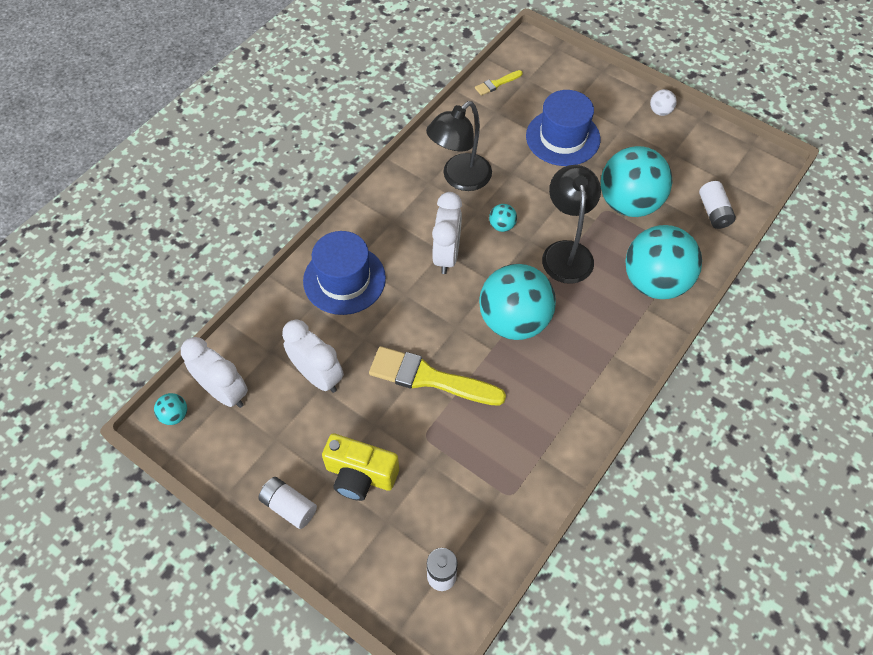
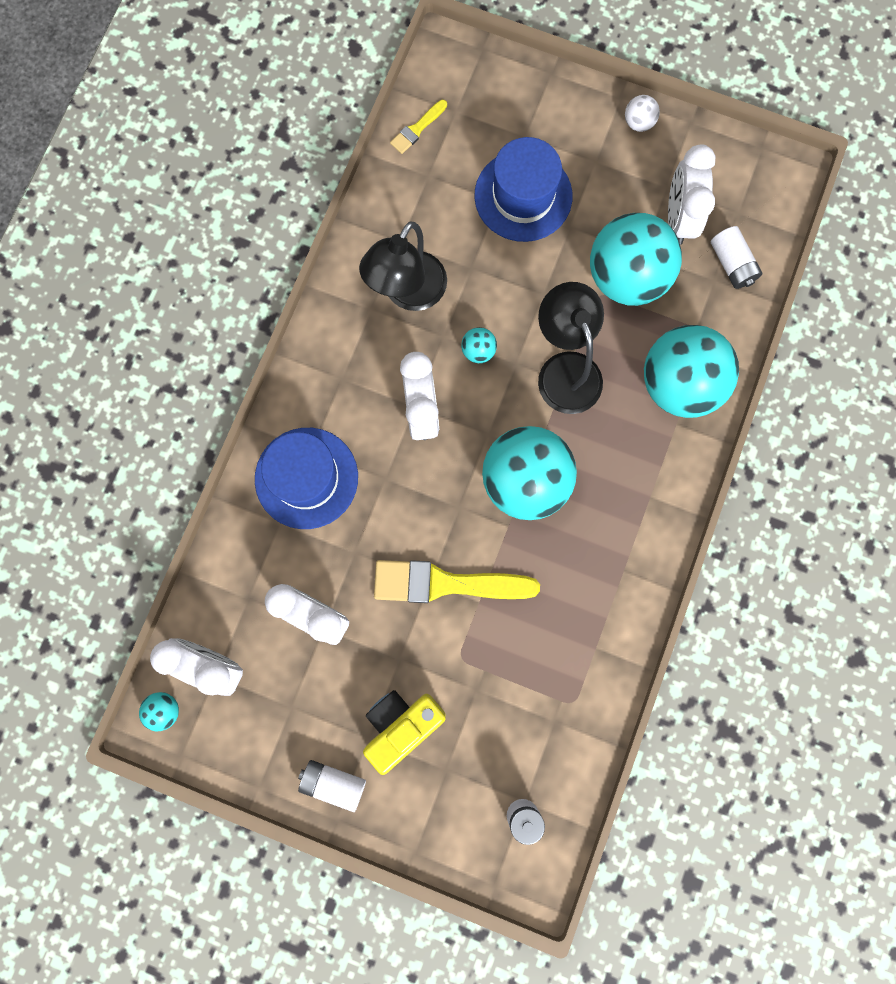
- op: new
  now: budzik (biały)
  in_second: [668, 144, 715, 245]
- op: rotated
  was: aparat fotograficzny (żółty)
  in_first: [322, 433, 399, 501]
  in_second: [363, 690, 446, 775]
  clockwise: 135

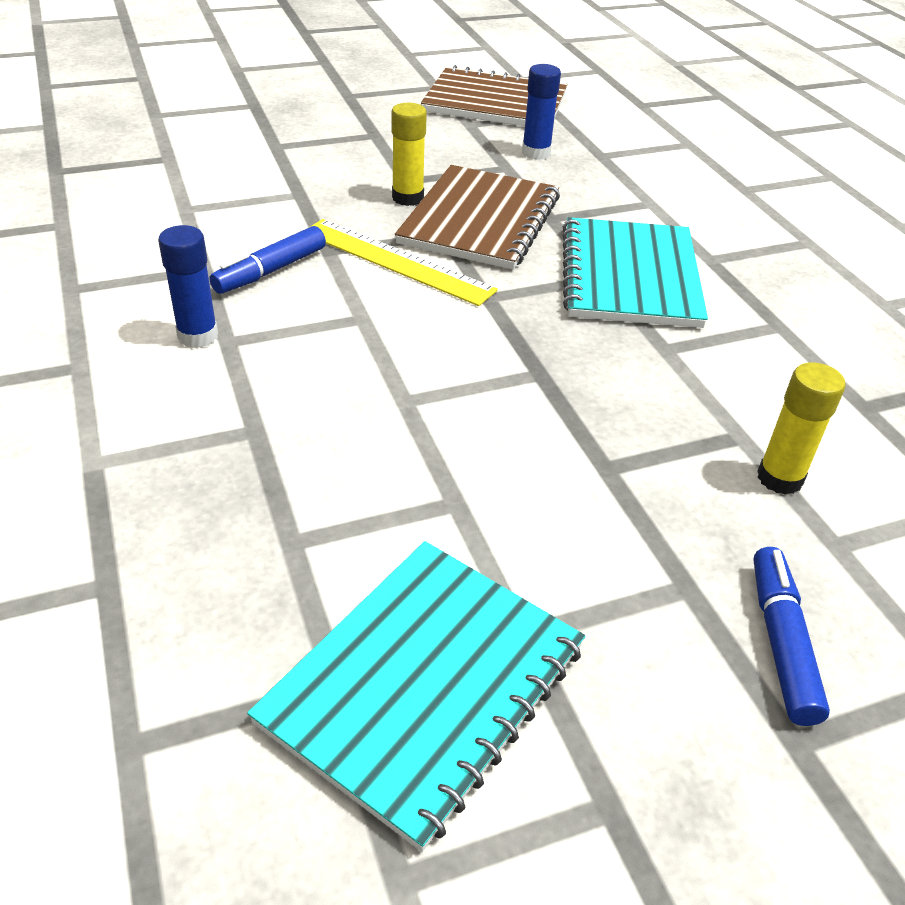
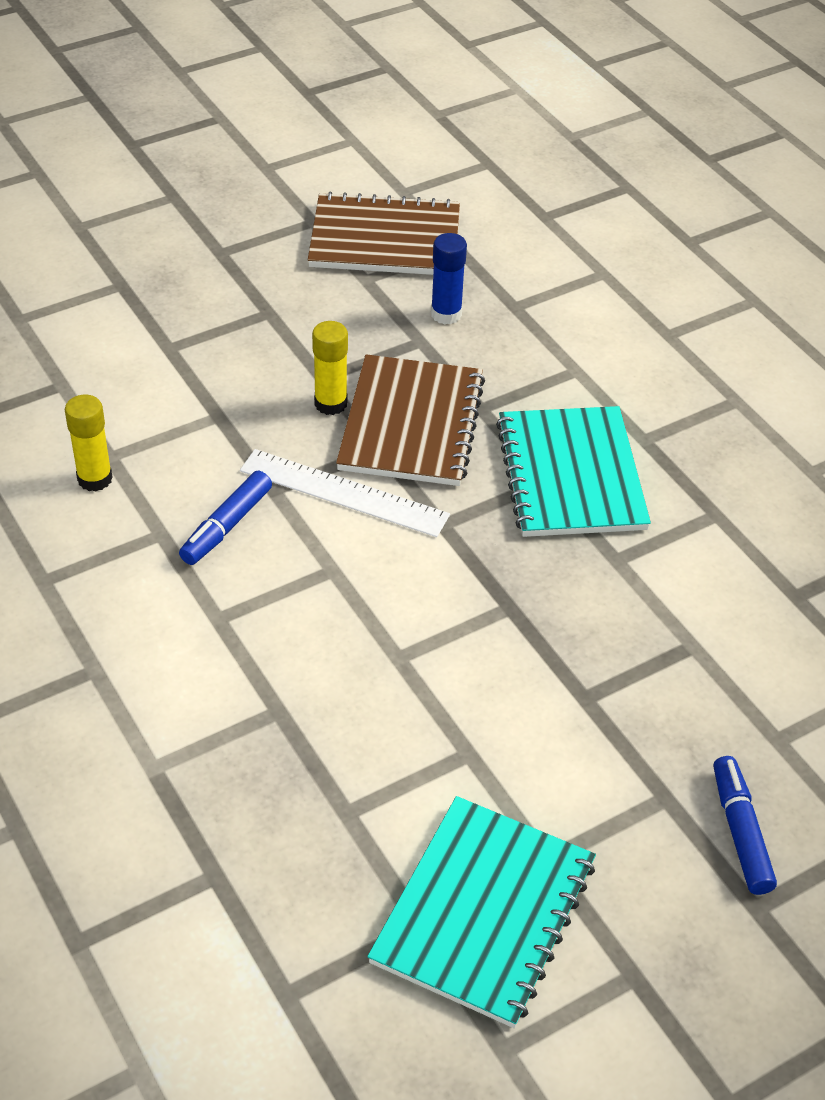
- op: gone
  was: klej w sztyfcie (niebieski)
  in_first: [158, 225, 218, 348]
- op: shifted
  was: klej w sztyfcie (żółty)
  in_first: [757, 362, 846, 495]
  in_second: [65, 395, 113, 492]
- op: repainted
  was: linijka (żółty)
  now: linijka (biały)
  in_first: [308, 219, 498, 306]
  in_second: [240, 449, 450, 537]

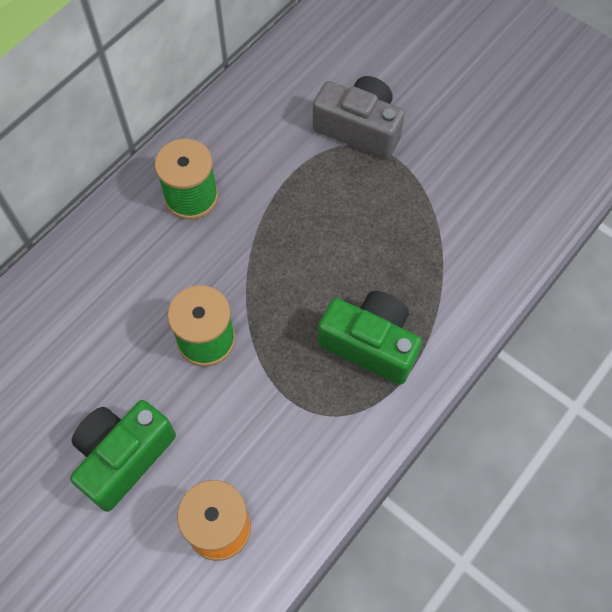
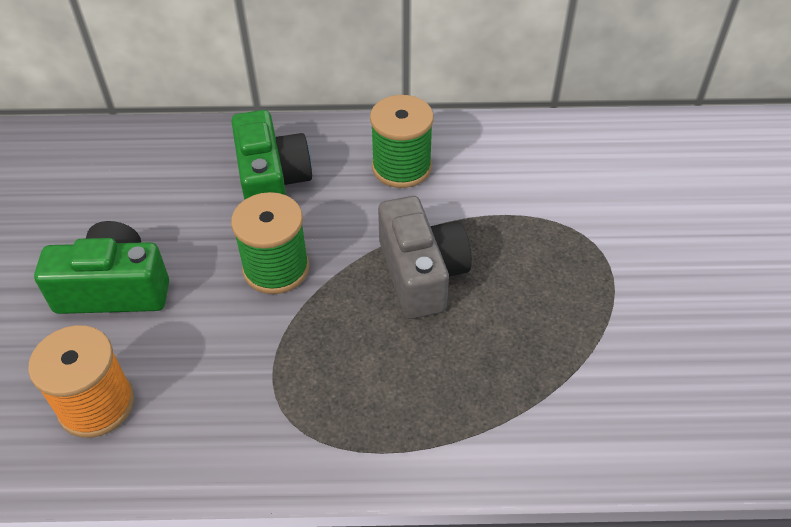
- op: shifted
  was: aparat fotograficzny (szary)
  in_first: [313, 76, 405, 159]
  in_second: [378, 196, 472, 319]
- op: shifted
  was: aparat fotograficzny (zielony)
  in_first: [318, 291, 422, 385]
  in_second: [232, 110, 312, 200]

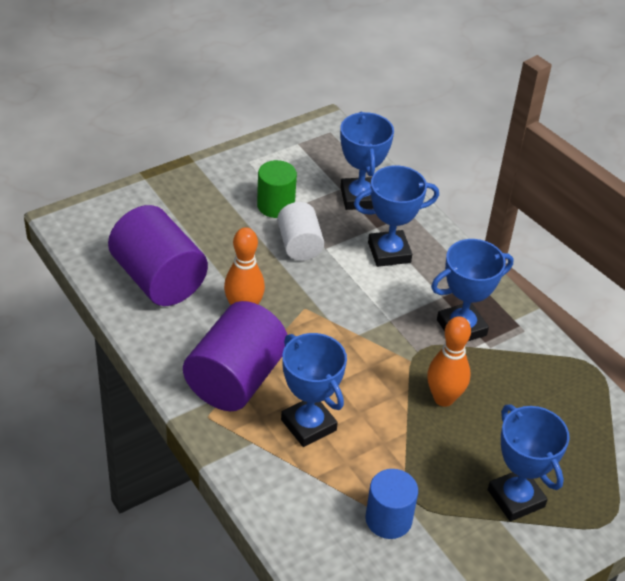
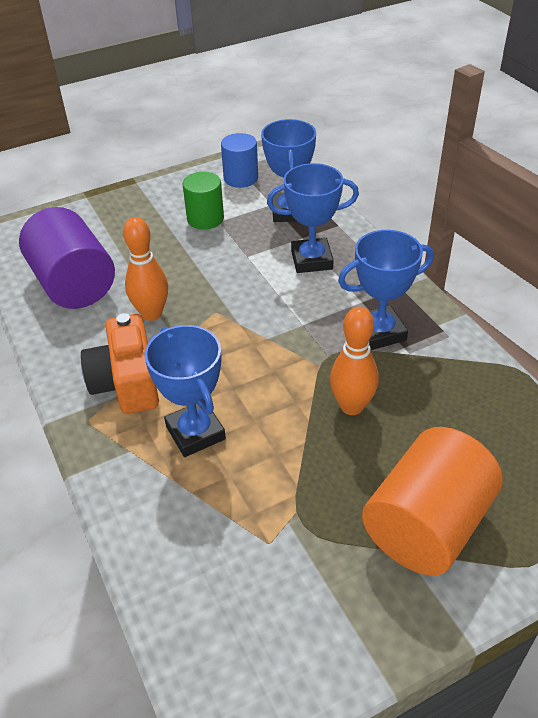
- op: gone
  was: walec (biały)
  in_first: [277, 202, 324, 261]
- op: shifted
  was: walec (niebieski)
  in_first: [365, 469, 418, 539]
  in_second: [221, 133, 258, 188]
- op: swapped
  was: walec (fioletowy)
  now: aparat fotograficzny (pomarańczowy)
  in_first: [183, 301, 287, 411]
  in_second: [81, 313, 159, 414]
- op: swapped
  was: puchar (niebieski)
  now: walec (pomarańczowy)
  in_first: [488, 404, 570, 522]
  in_second: [362, 427, 503, 576]

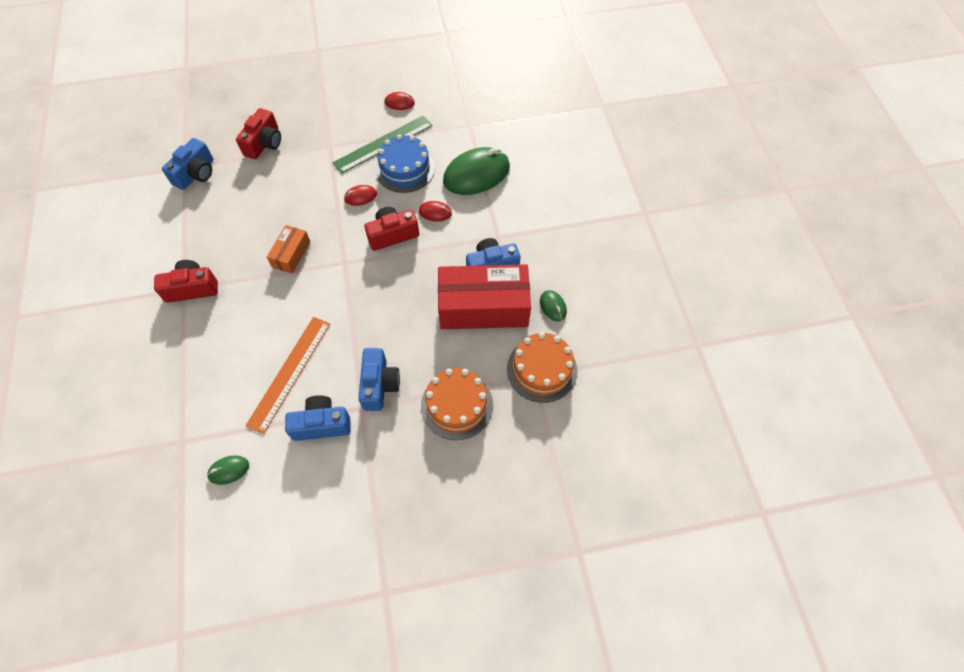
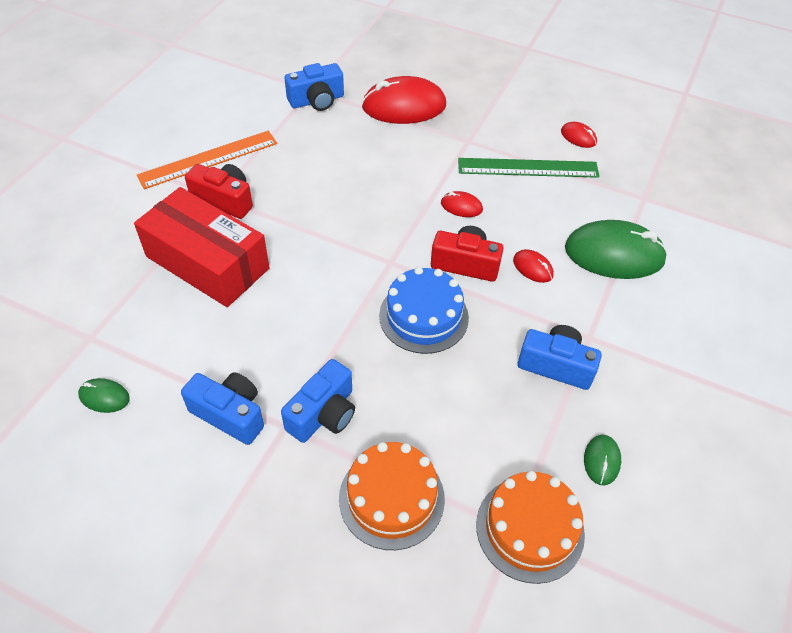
- op: gone
  was: pudełko (pomarańczowy)
  in_first: [267, 225, 310, 274]
- op: shifted
  was: linijka (pomarańczowy)
  in_first: [245, 317, 330, 434]
  in_second: [137, 131, 277, 189]
- op: shifted
  was: tort (niebieski)
  in_first: [375, 134, 435, 193]
  in_second: [379, 267, 469, 354]
- op: shifted
  was: pudełko (czerwony)
  in_first: [438, 264, 531, 329]
  in_second: [134, 187, 270, 307]
- op: swapped
  was: aparat fotograficzny (czerwony)
  now: myszka (czerwony)
  in_first: [236, 108, 281, 159]
  in_second: [362, 76, 446, 124]

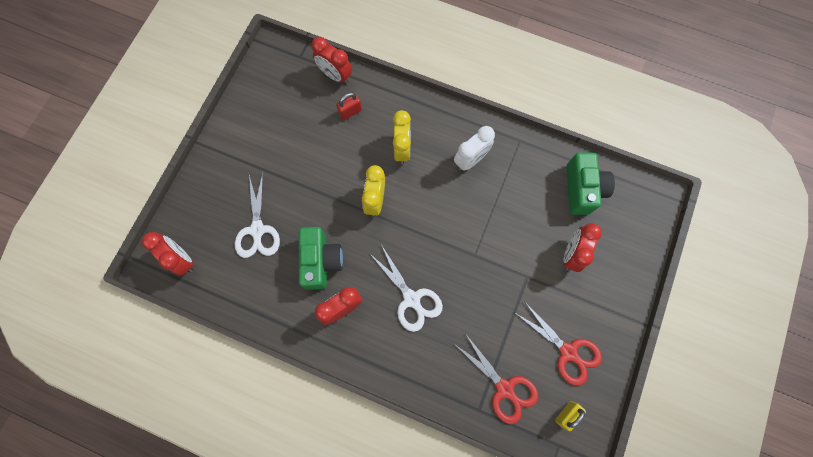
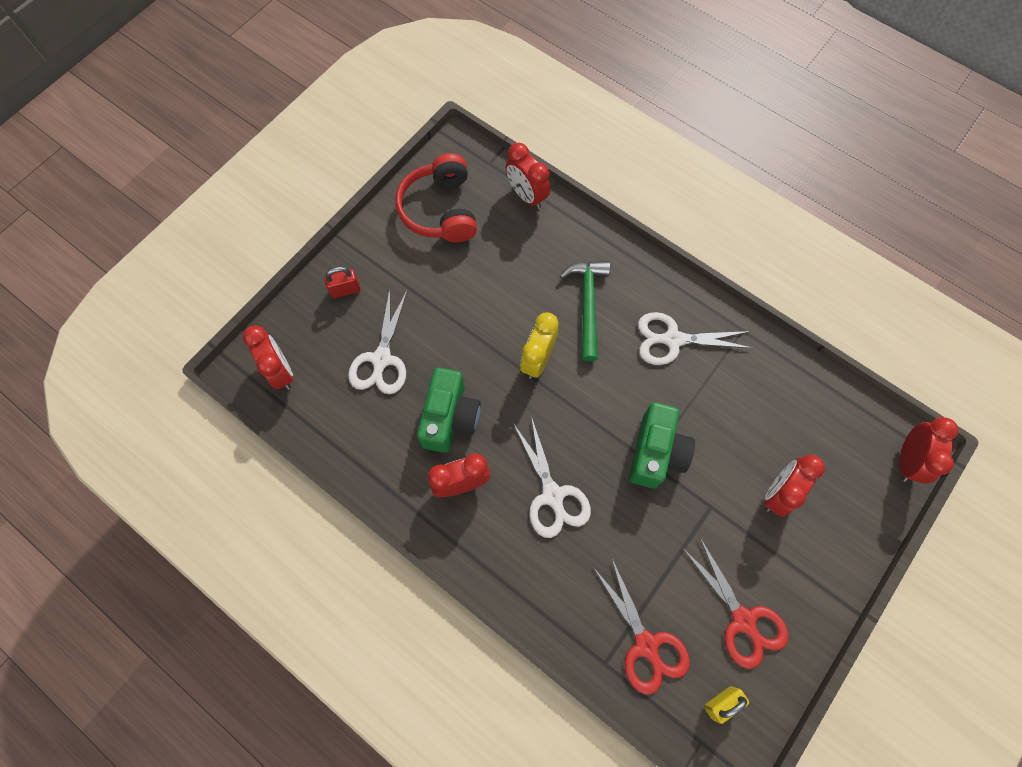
- op: new
  now: słuchawki (czerwony)
  in_second: [396, 153, 477, 242]
- op: new
  now: budzik (czerwony)
  in_second: [899, 417, 958, 484]
- op: shifted
  was: kłódka (czerwony)
  in_first: [336, 92, 362, 120]
  in_second: [324, 266, 361, 298]
- op: shifted
  was: aparat fotograficzny (zielony)
  in_first: [566, 152, 615, 215]
  in_second: [629, 402, 695, 488]
- op: swapped
  was: budzik (żółty)
  now: młotek (zielony)
  in_first: [393, 110, 411, 164]
  in_second: [560, 261, 610, 361]
- op: swapped
  was: budzik (biały)
  now: nożyczki (biały)
  in_first: [454, 126, 495, 171]
  in_second: [638, 312, 752, 365]

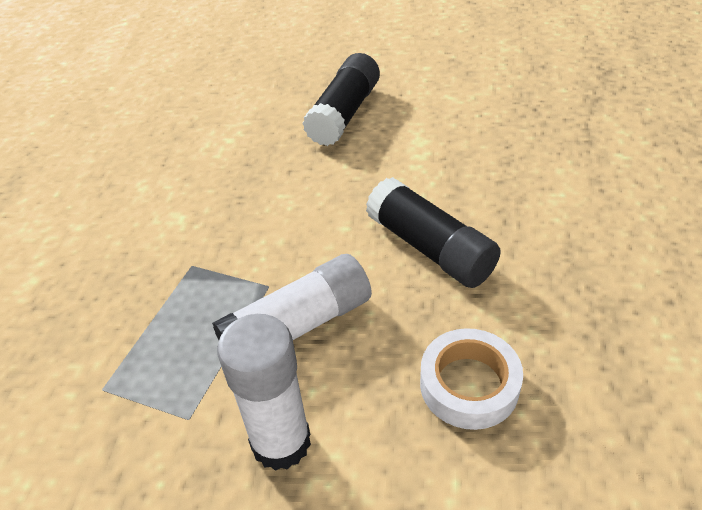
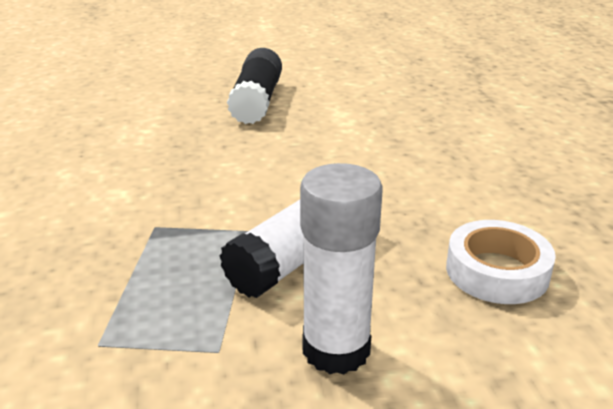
- op: gone
  was: klej w sztyfcie (czarny)
  in_first: [366, 177, 501, 288]

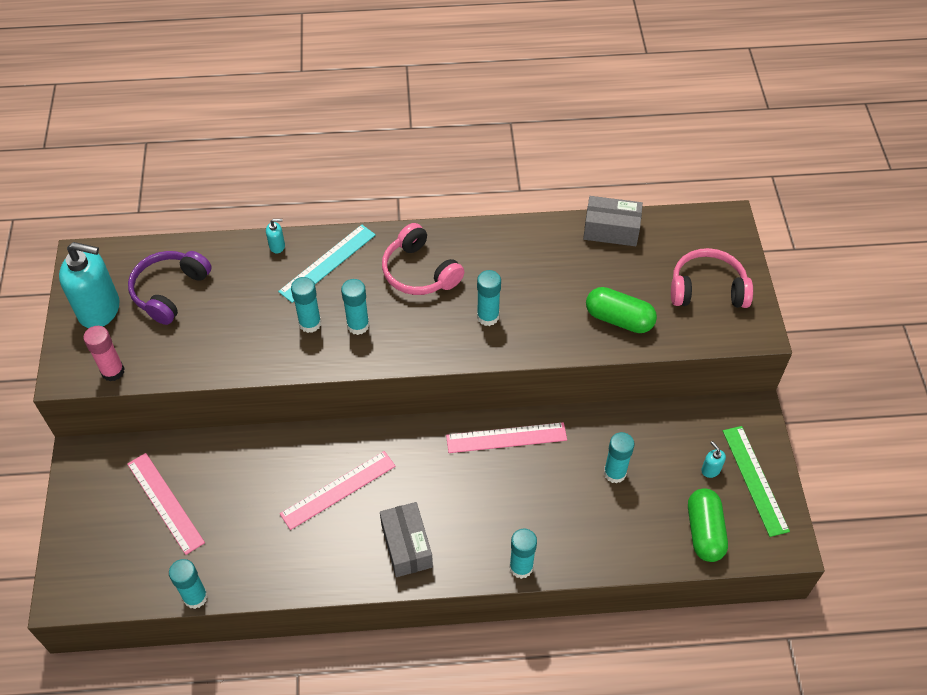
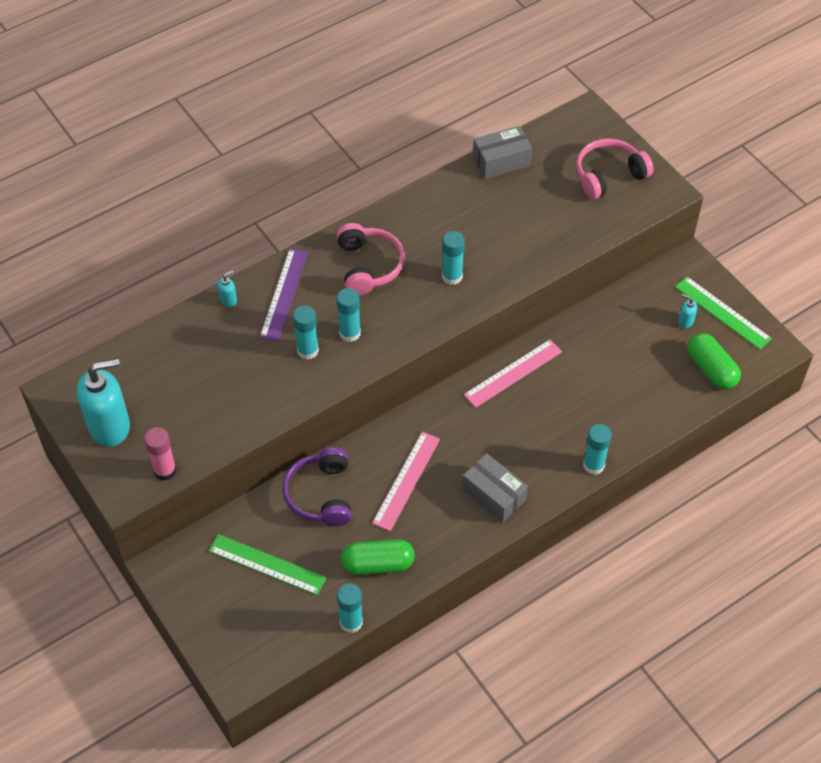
- op: gone
  was: klej w sztyfcie (turkusowy)
  in_first: [604, 432, 634, 484]
- op: shifted
  was: słuchawki (fioletowy)
  in_first: [128, 251, 212, 325]
  in_second: [282, 447, 352, 526]
- op: shifted
  was: kapsułka (zielony)
  in_first: [586, 287, 657, 333]
  in_second: [341, 539, 415, 575]
- op: repainted
  was: linijka (różowy)
  now: linijka (zielony)
  in_first: [127, 453, 205, 555]
  in_second: [209, 534, 327, 595]
- op: repainted
  was: linijka (turkusowy)
  now: linijka (fioletowy)
  in_first: [278, 225, 376, 303]
  in_second: [260, 249, 308, 341]
- op: rotated
  was: słuchawki (różowy)
  in_first: [382, 223, 464, 295]
  in_second: [337, 223, 405, 295]
  clockwise: -120

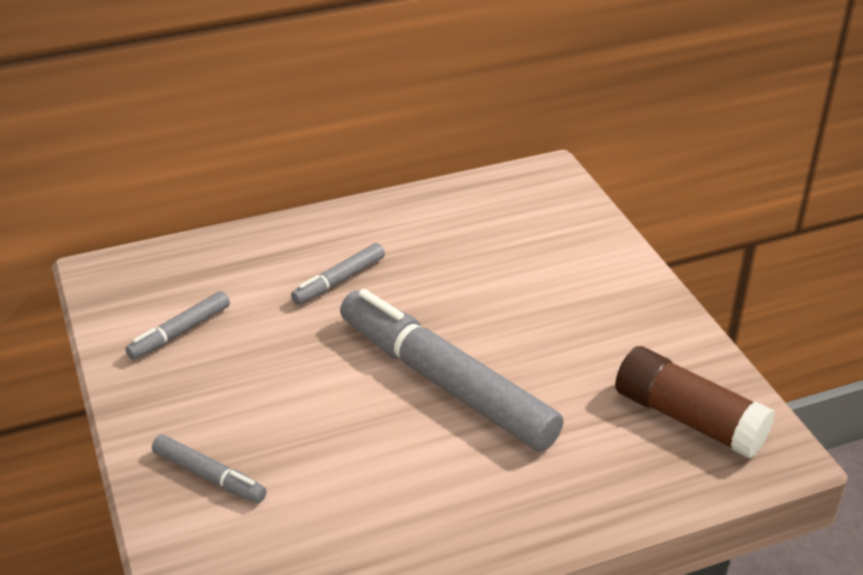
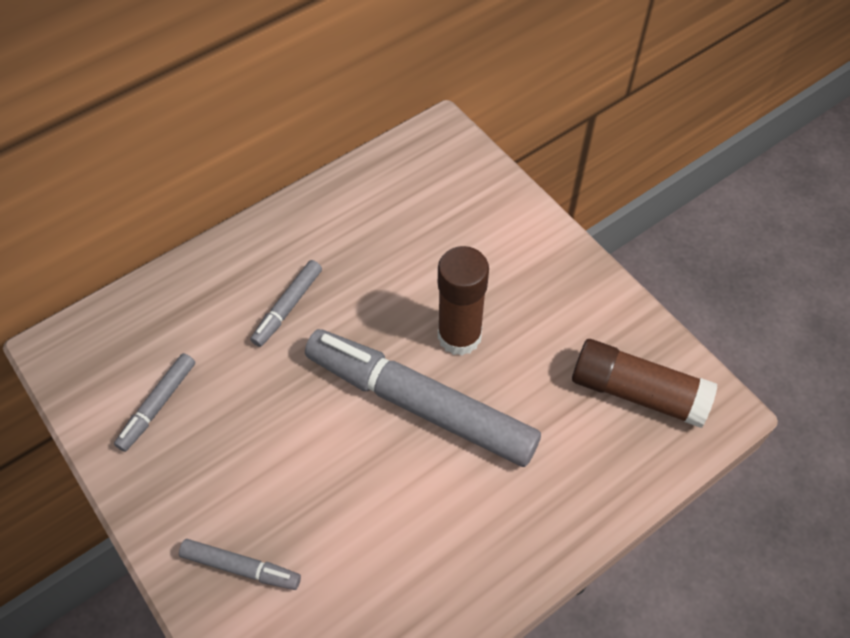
- op: new
  now: klej w sztyfcie (brązowy)
  in_second: [438, 246, 489, 356]

